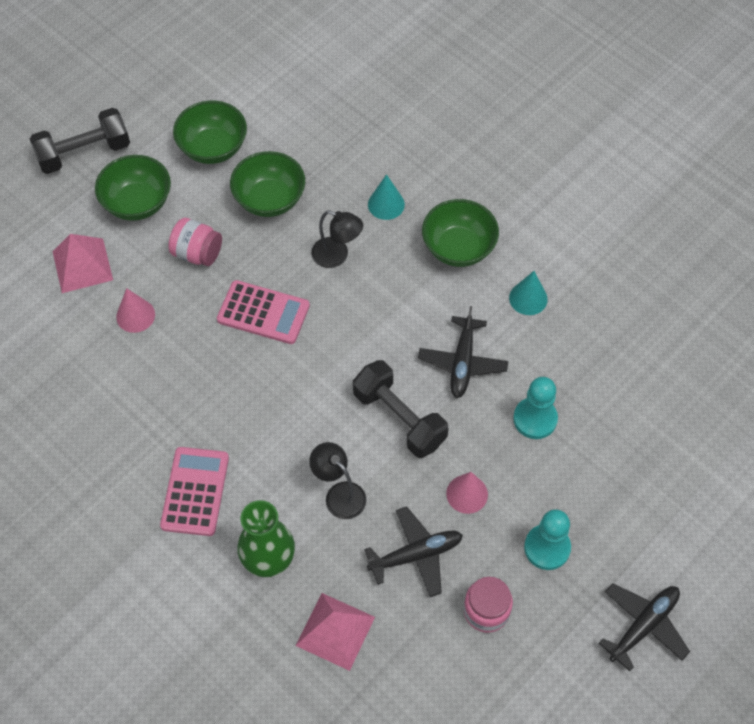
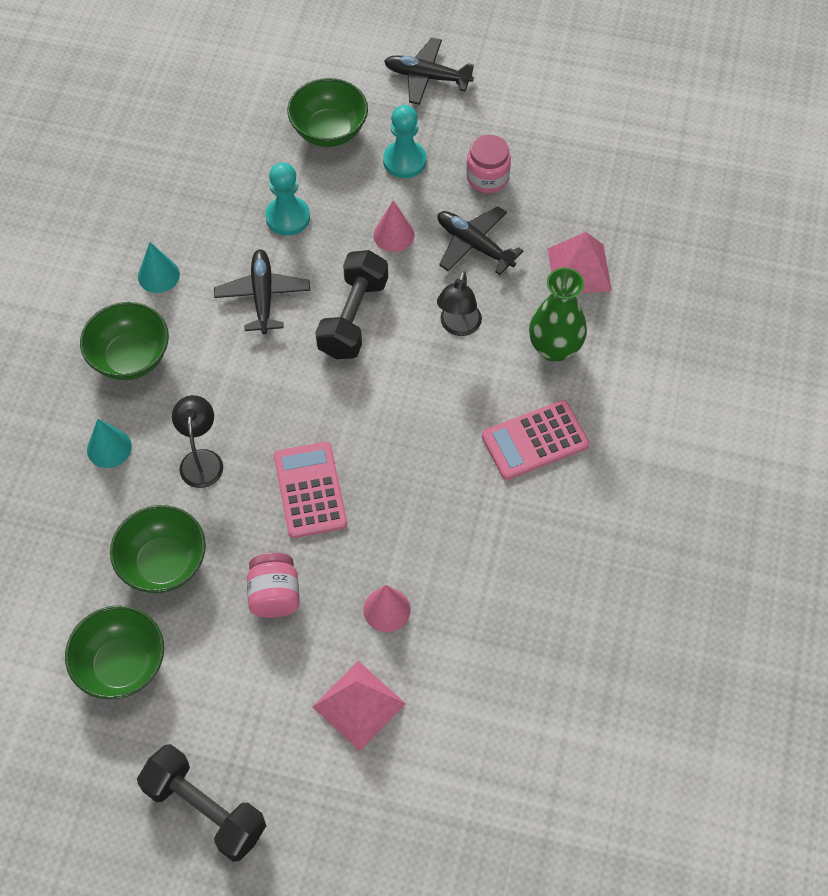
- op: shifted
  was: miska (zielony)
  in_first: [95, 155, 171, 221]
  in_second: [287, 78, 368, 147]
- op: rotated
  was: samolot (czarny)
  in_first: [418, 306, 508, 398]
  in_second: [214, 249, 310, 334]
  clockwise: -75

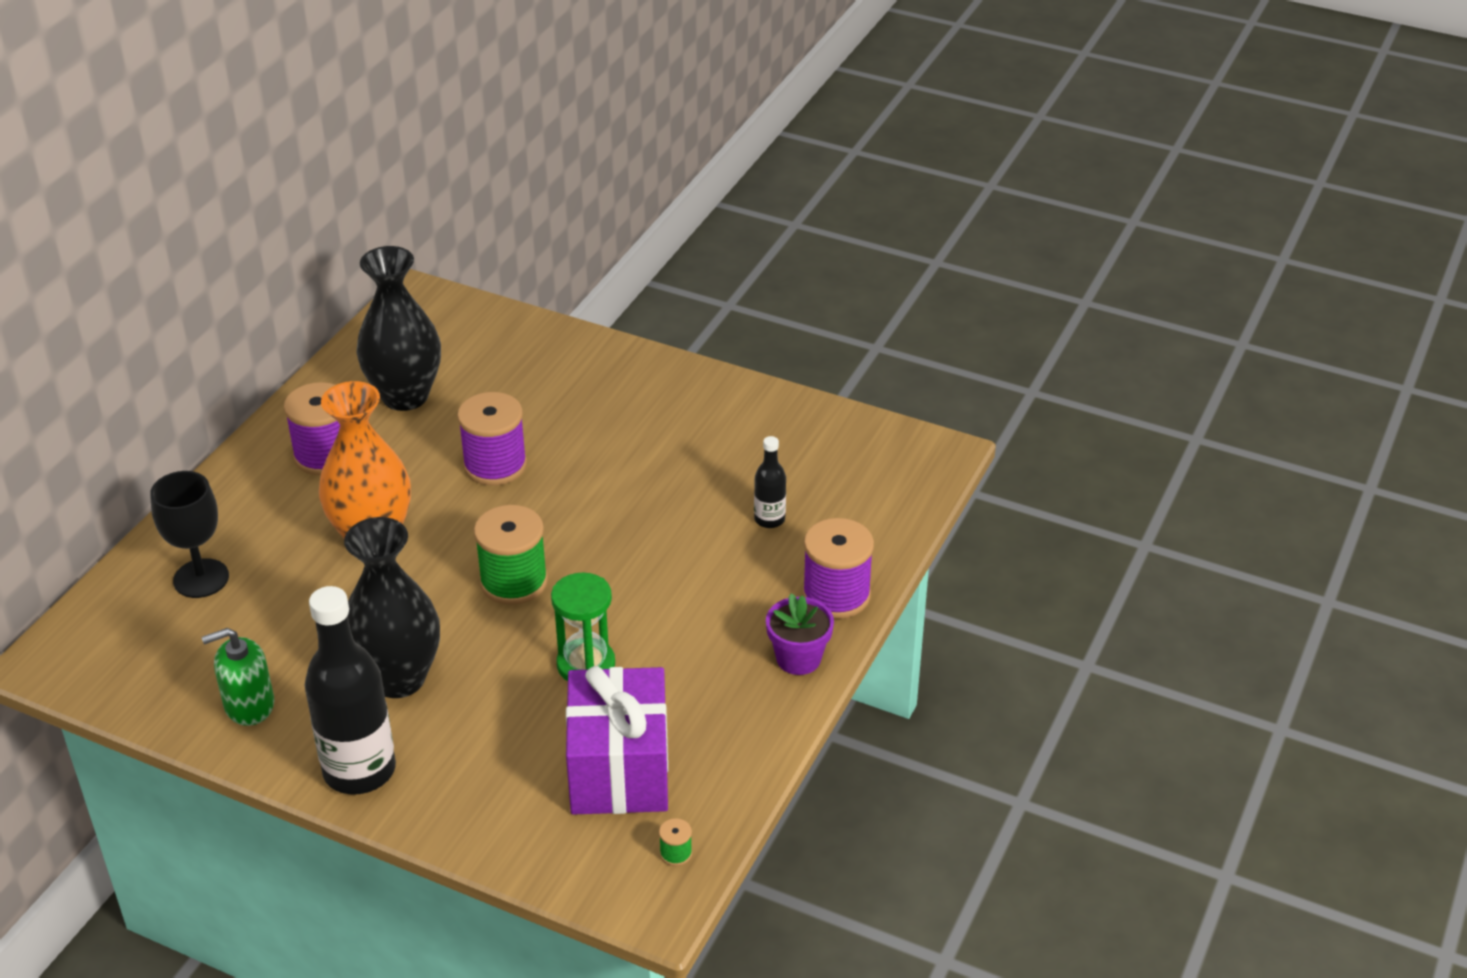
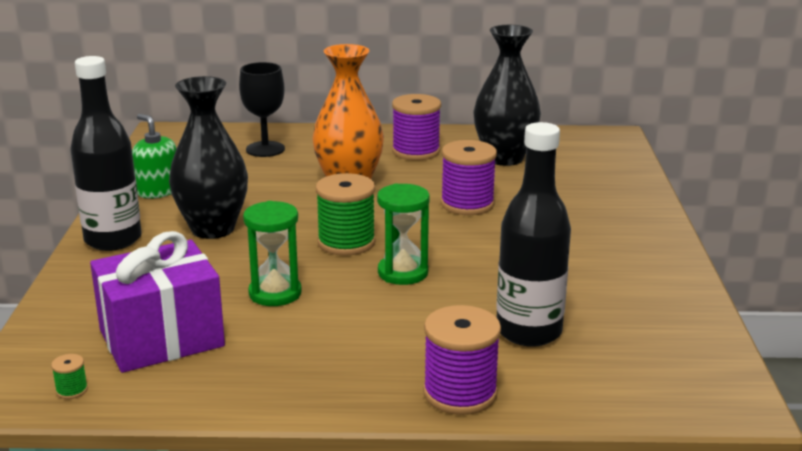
- op: gone
  was: doniczka (fioletowy)
  in_first: [766, 594, 834, 675]
- op: new
  now: klepsydra (zielony)
  in_second: [377, 183, 430, 285]
- op: scaled
  was: butelka (czarny)
  in_first: [754, 436, 786, 528]
  in_second: [496, 122, 571, 347]
  ratio: 2.06

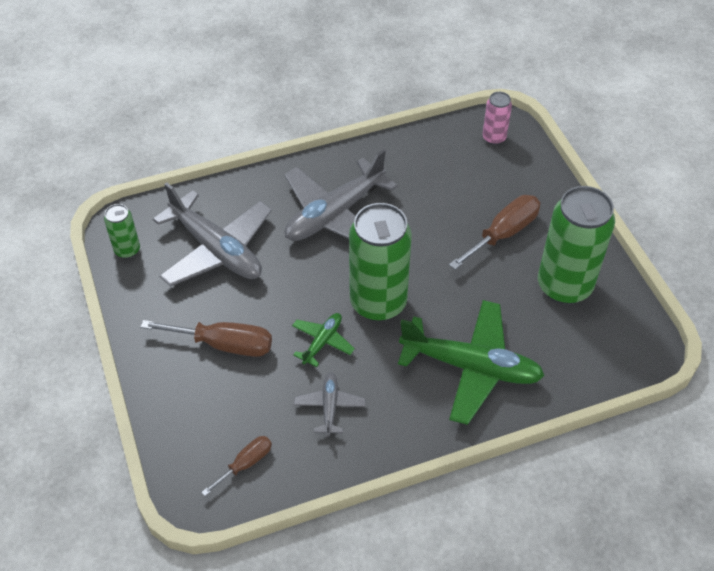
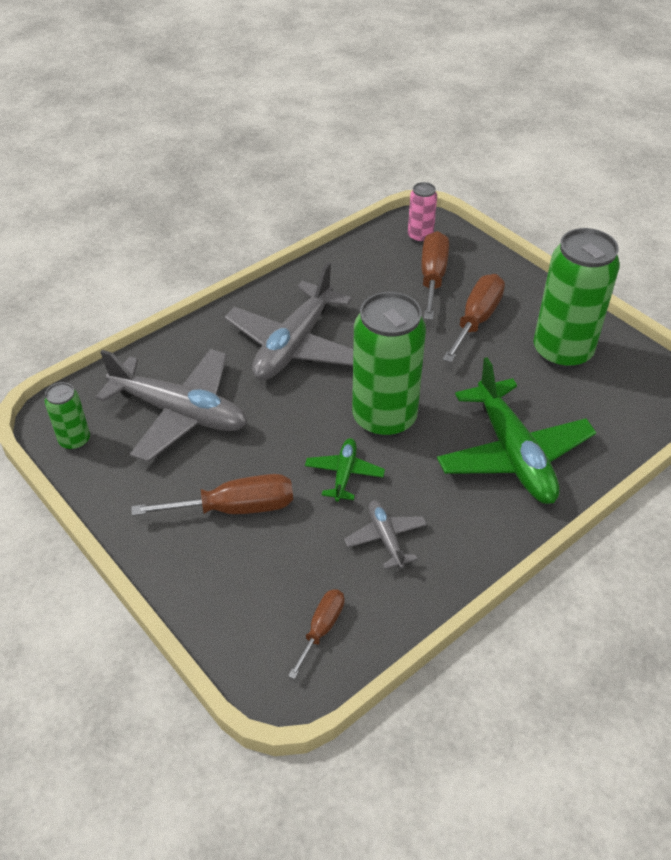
- op: new
  now: śrubokręt (brązowy)
  in_second: [421, 231, 449, 320]
- op: rotated
  was: samolot (zielony)
  in_first: [398, 300, 545, 425]
  in_second: [437, 357, 596, 504]
  clockwise: 75

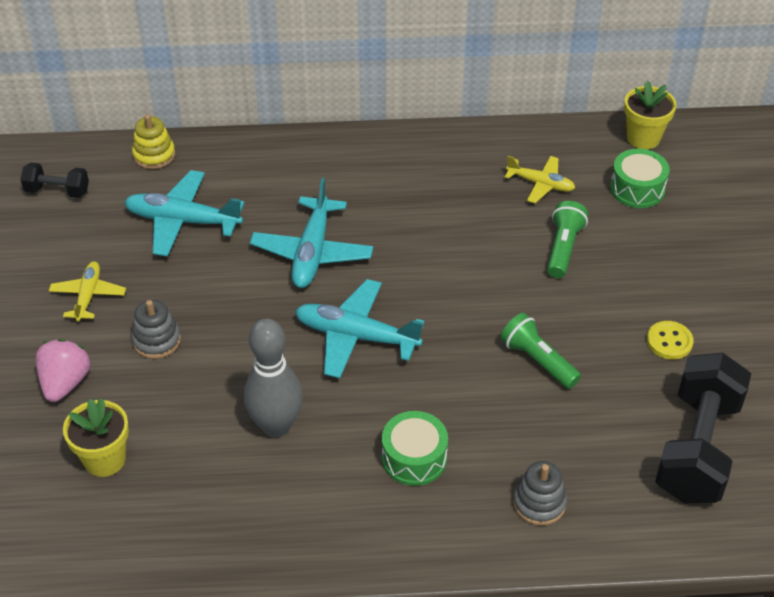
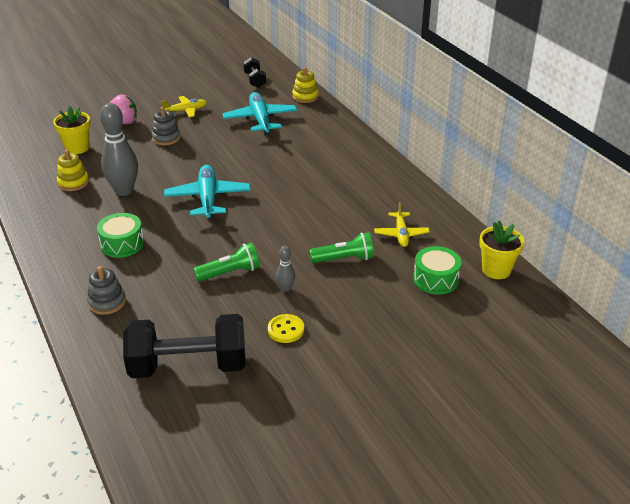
- op: gone
  was: samolot (turkusowy)
  in_first: [250, 178, 373, 288]
- op: new
  now: zabawka nakładanka (żółty)
  in_second: [57, 150, 89, 191]
- op: new
  now: kręgiel (szary)
  in_second: [276, 246, 295, 292]
- op: rotated
  was: latarka (zielony)
  in_first: [500, 313, 581, 389]
  in_second: [193, 243, 260, 282]
  clockwise: 45

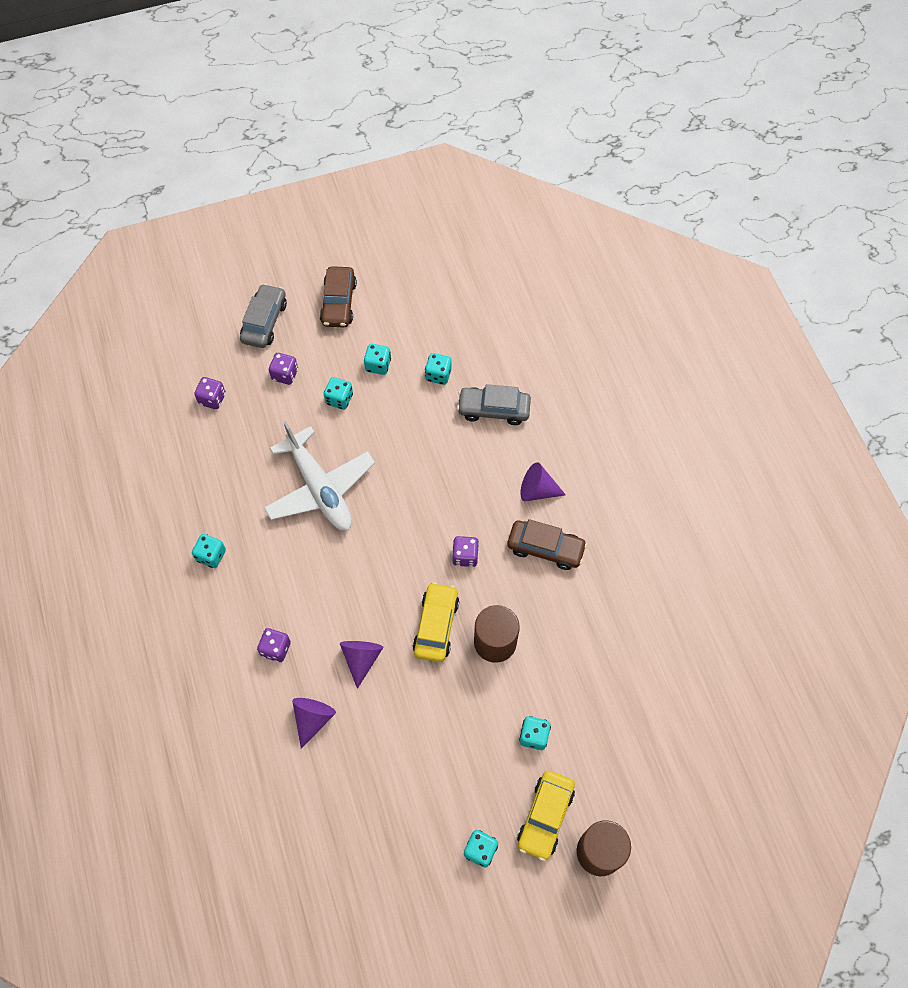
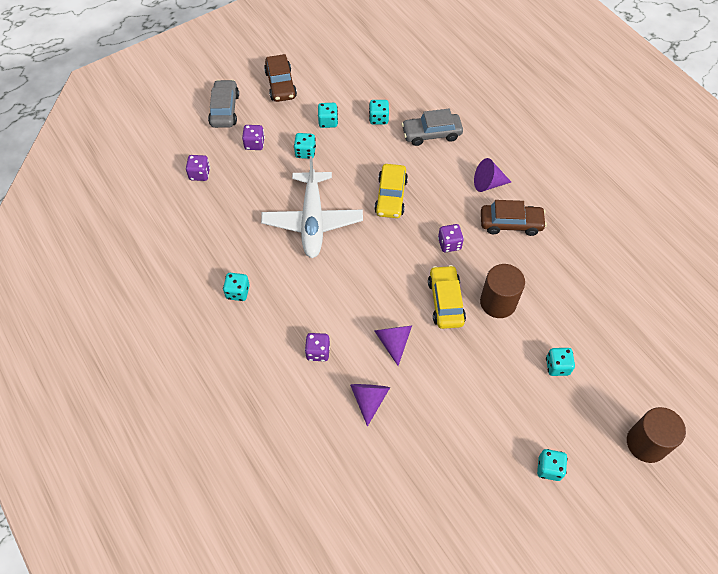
- op: shifted
  was: samochód (żółty)
  in_first: [517, 770, 575, 861]
  in_second: [374, 164, 408, 218]
- op: rotated
  was: samolot (biały)
  in_first: [264, 421, 375, 531]
  in_second: [261, 156, 363, 258]
  clockwise: 45

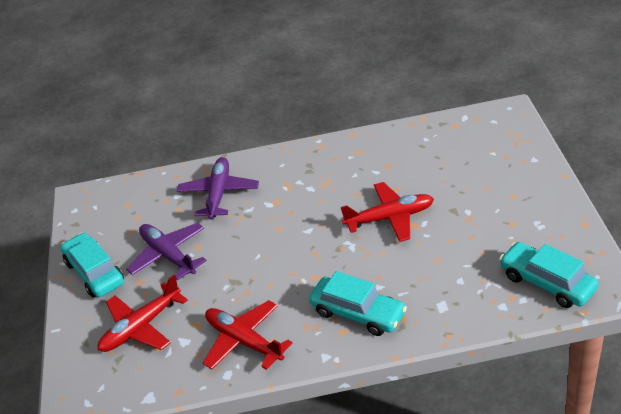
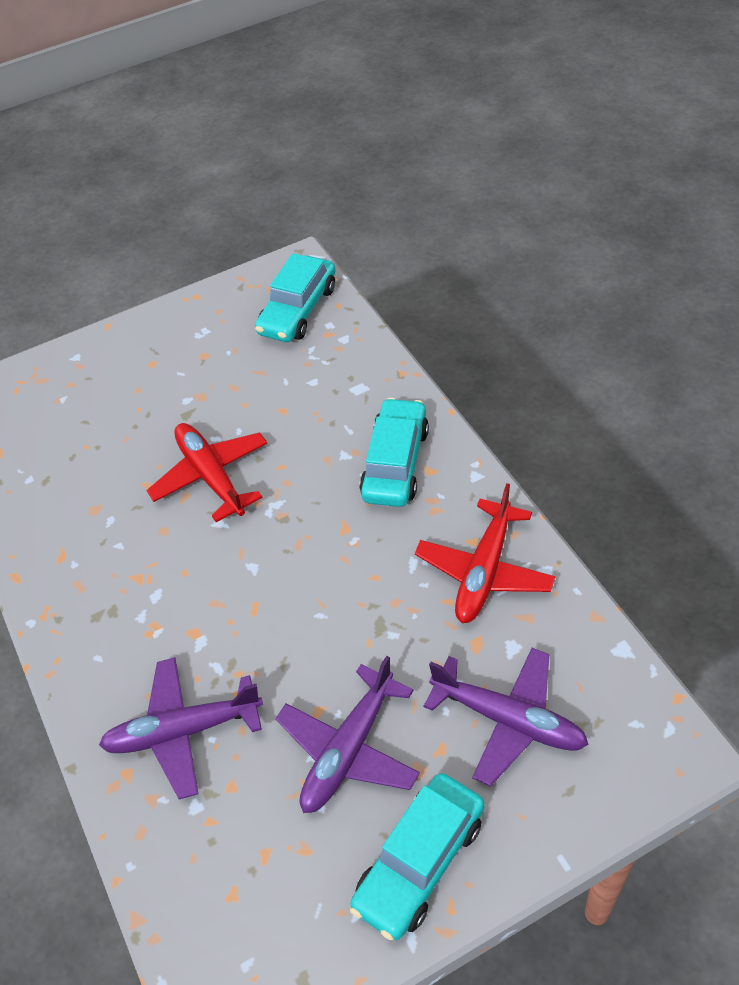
- op: repainted
  was: samolot (czerwony)
  now: samolot (fioletowy)
  in_first: [98, 275, 188, 352]
  in_second: [424, 648, 589, 786]

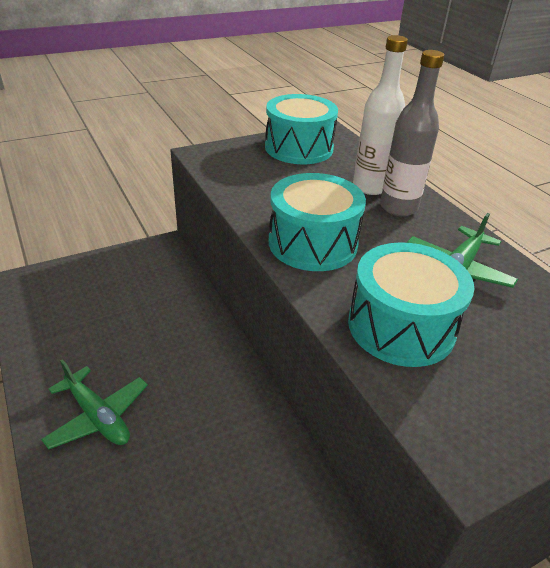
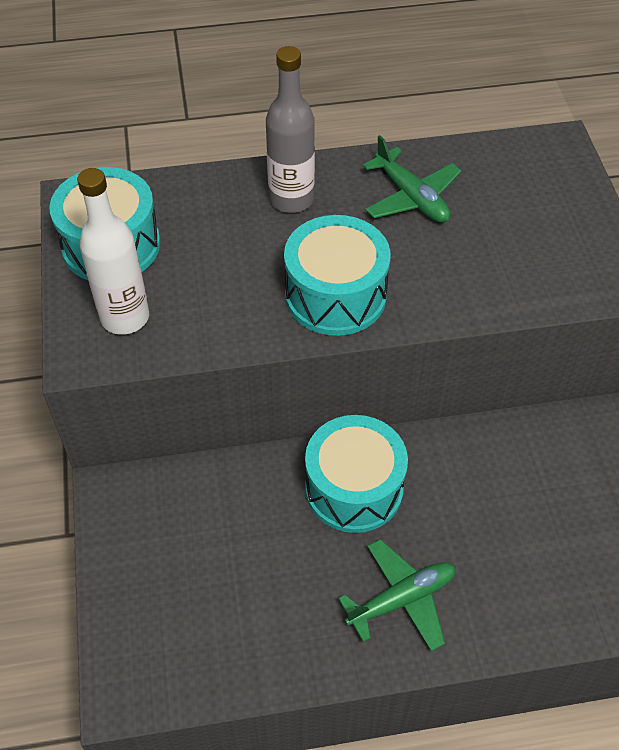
- op: shifted
  was: bęben (turkusowy)
  in_first: [348, 242, 474, 367]
  in_second: [305, 415, 408, 533]
- op: shifted
  was: butelka (biały)
  in_first: [353, 35, 408, 195]
  in_second: [77, 168, 149, 335]

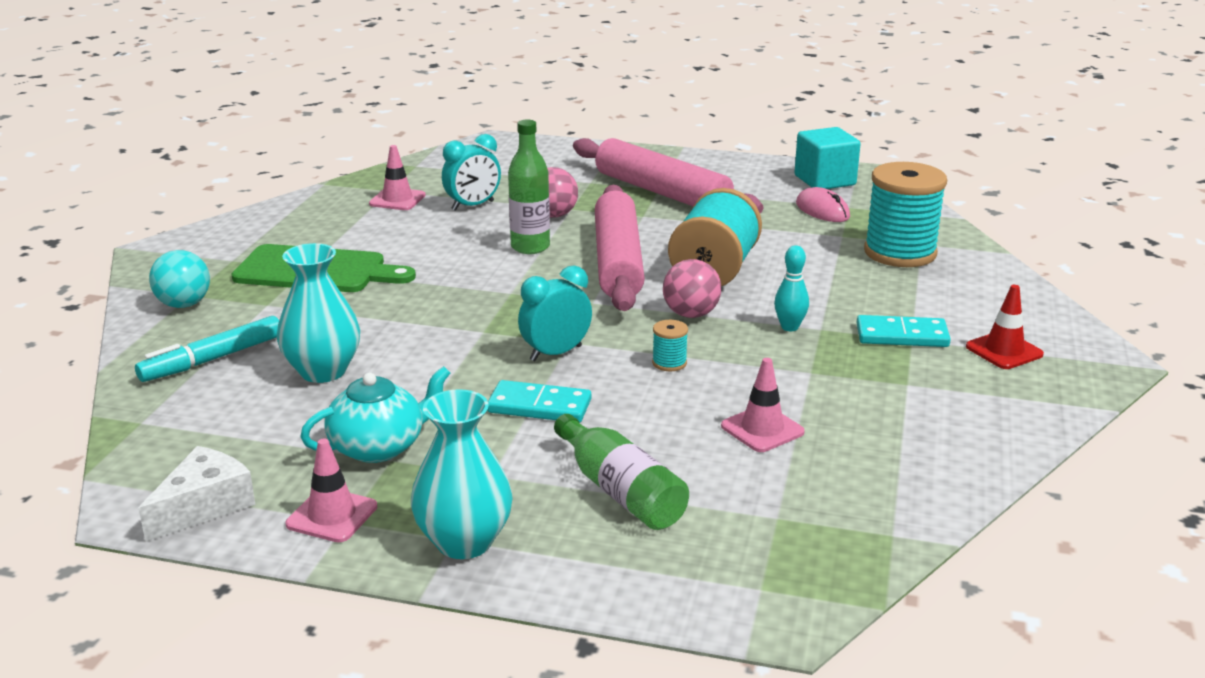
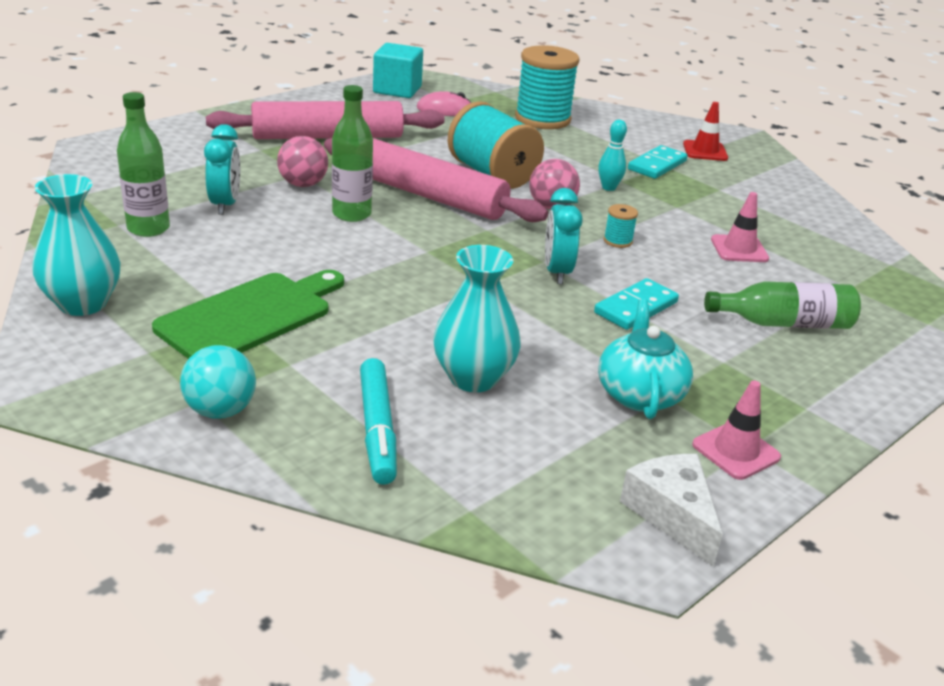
- op: shifted
  was: wazon (turkusowy)
  in_first: [411, 389, 513, 559]
  in_second: [32, 174, 121, 316]
- op: swapped
  was: pachołek (różowy)
  now: butelka (zielony)
  in_first: [369, 145, 426, 210]
  in_second: [117, 92, 170, 237]

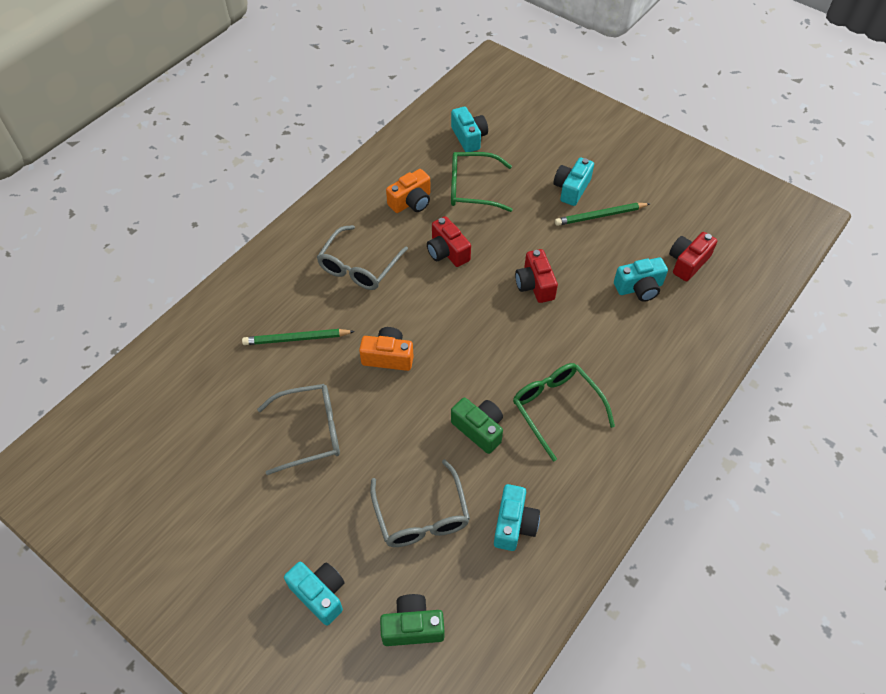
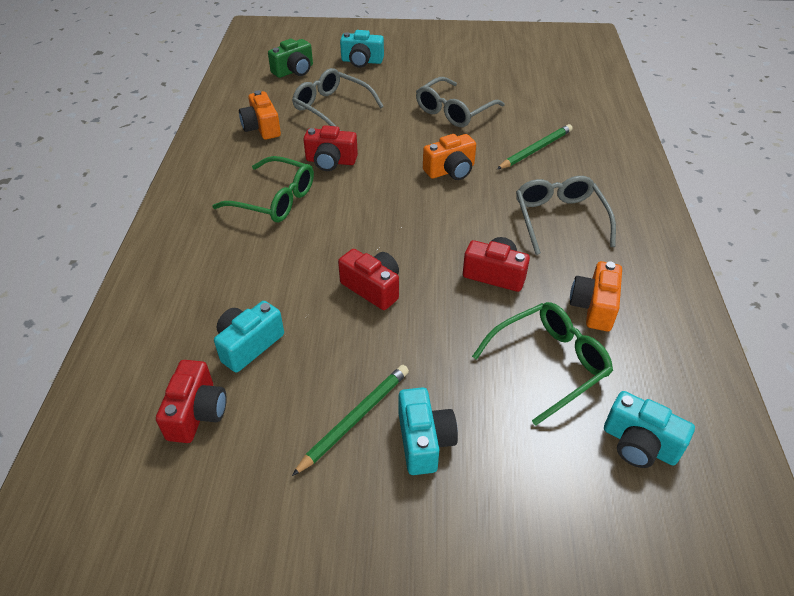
- op: repainted
  was: aparat fotograficzny (zielony)
  now: aparat fotograficzny (czerwony)
  in_first: [451, 398, 503, 454]
  in_second: [303, 125, 358, 171]
- op: repainted
  was: aparat fotograficzny (turkusowy)
  now: aparat fotograficzny (pomarańczowy)
  in_first: [494, 484, 540, 551]
  in_second: [239, 90, 281, 140]

